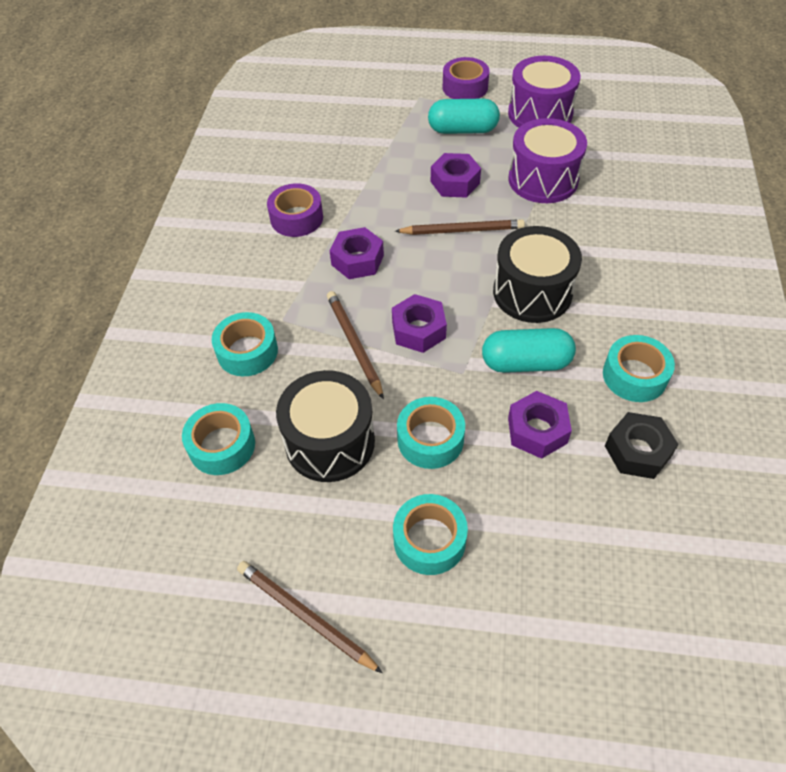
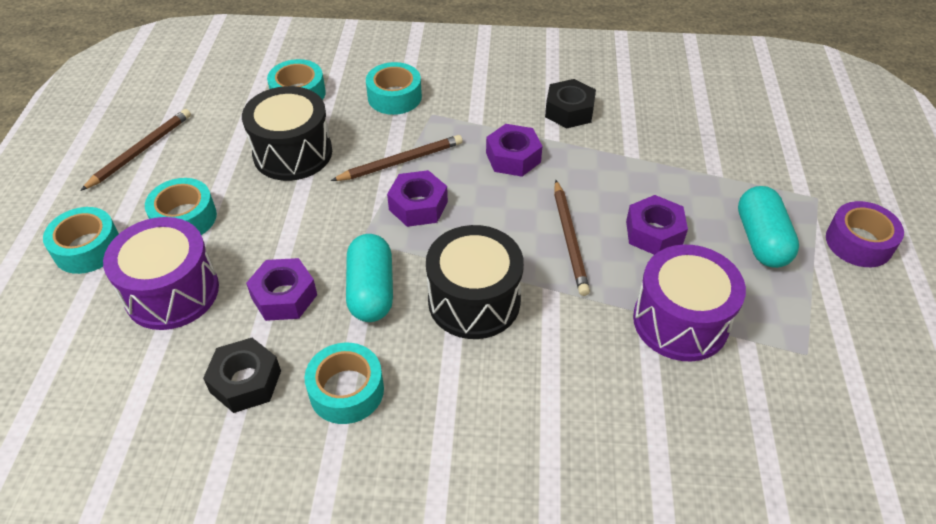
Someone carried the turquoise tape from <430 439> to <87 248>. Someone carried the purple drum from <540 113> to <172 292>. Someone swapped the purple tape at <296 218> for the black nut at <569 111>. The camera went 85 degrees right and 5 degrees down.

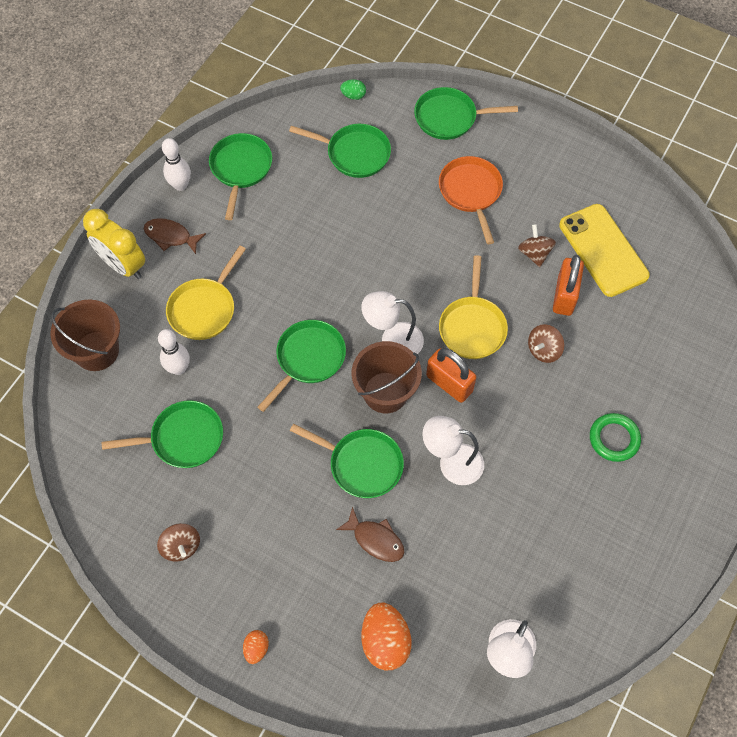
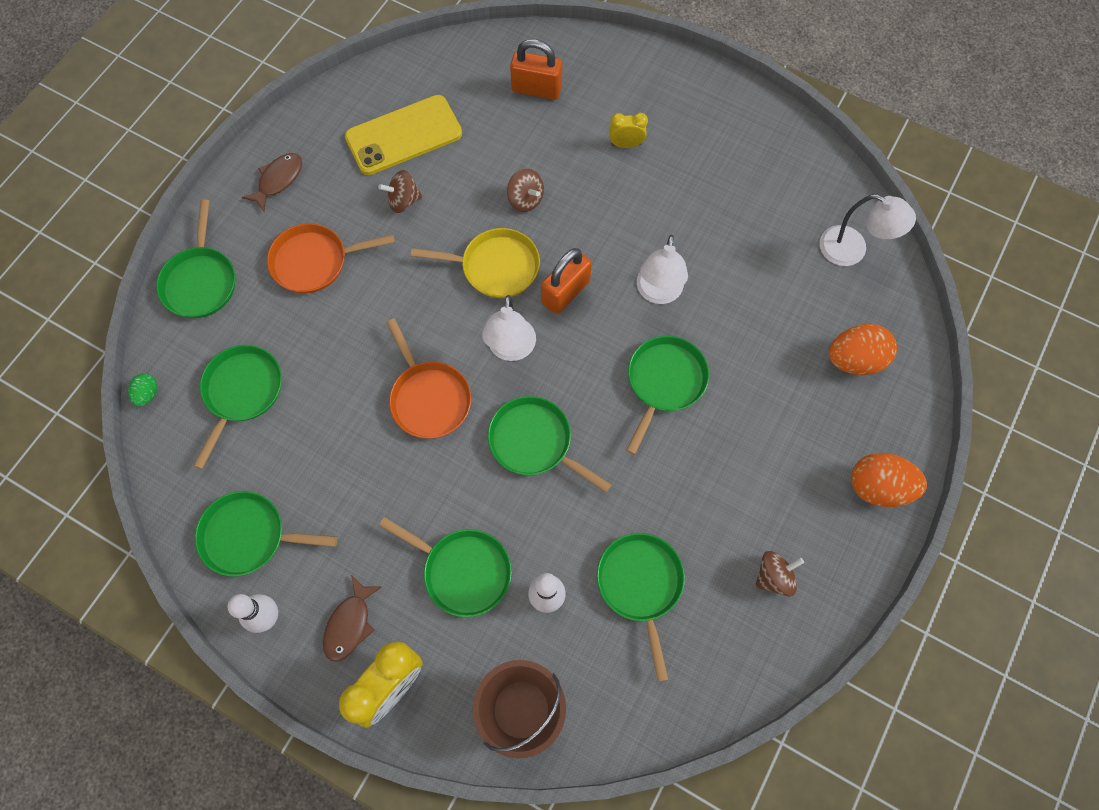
Someone carried the brown fish from <375 539> to <278 180>. Someone repainted the yellow pan at <204 309>, which became the green pan at <462 571>. Someone put down the orange pan at <429 398>. Someone carried the orange padlock from <564 296> to <536 89>. Someone swapped the green ring at <614 439> for the yellow clock at <626 144>. Someone scaled the orange egg at <256 648> by 1.96. Someone took away the brown bucket at <385 392>. The camera went 90 degrees left and 5 degrees up.

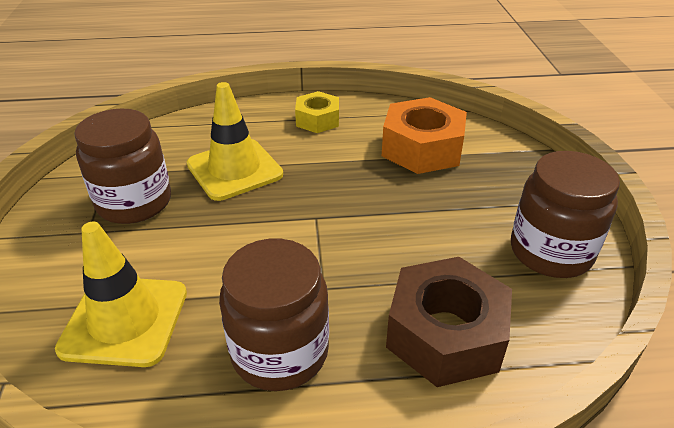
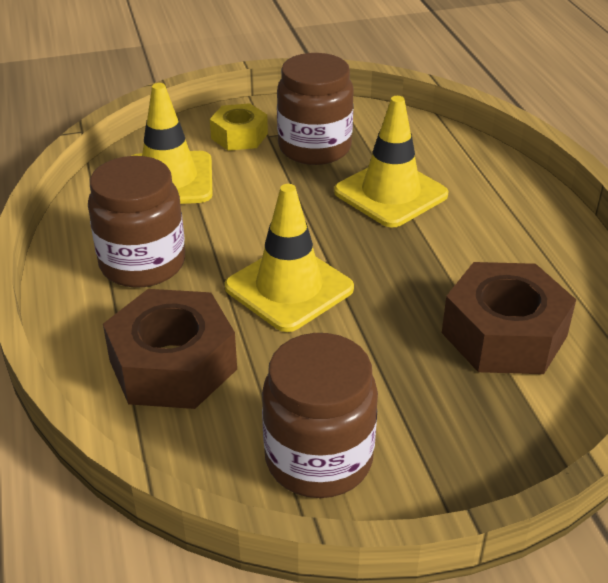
Someone carried the yellow nut from <317 120> to <239 136>. Someone put down the yellow traffic cone at <289 288>. Someone repainted the orange nut at <422 148>, which became the brown nut at <504 334>. The camera went 80 degrees right and 0 degrees up.

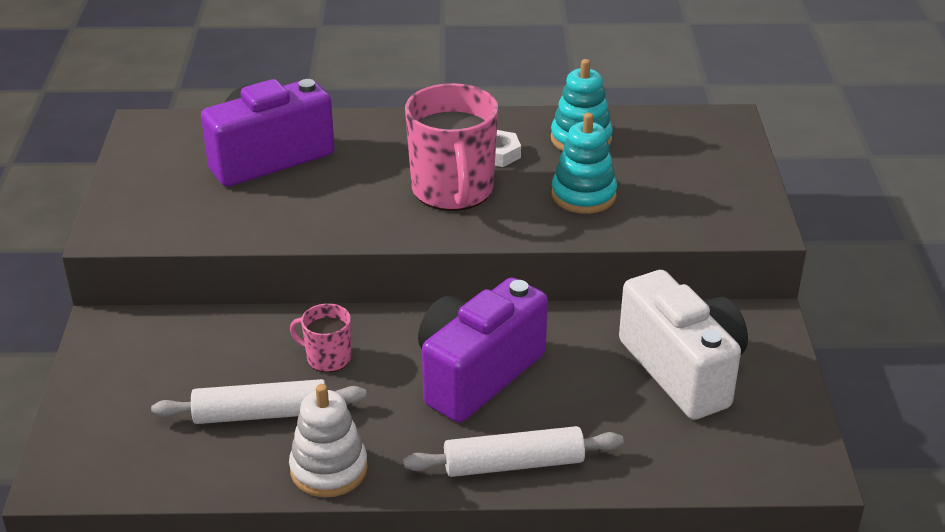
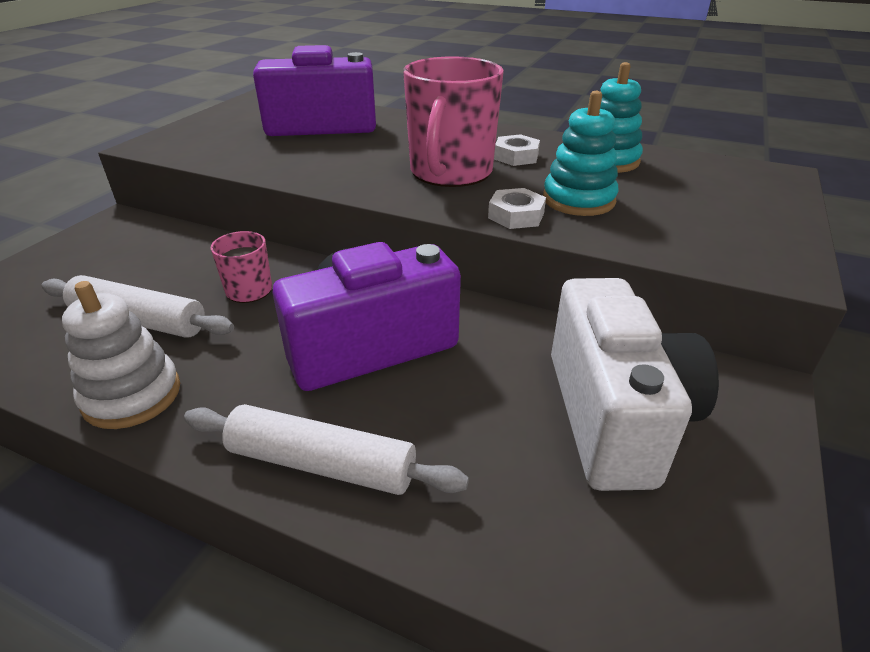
Someone put down the white nut at <516 215>. The camera went 25 degrees right and 0 degrees up.

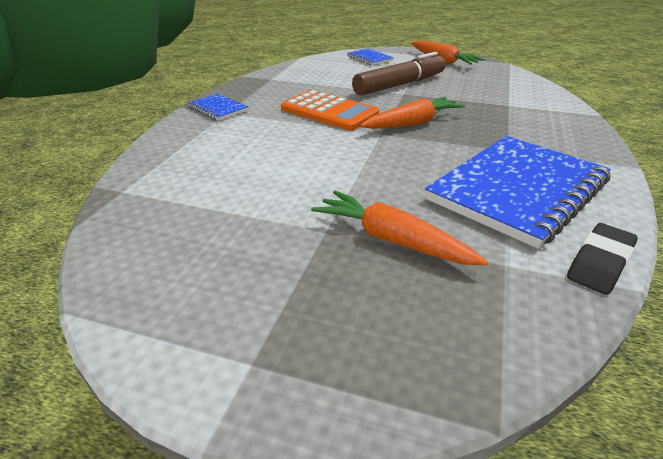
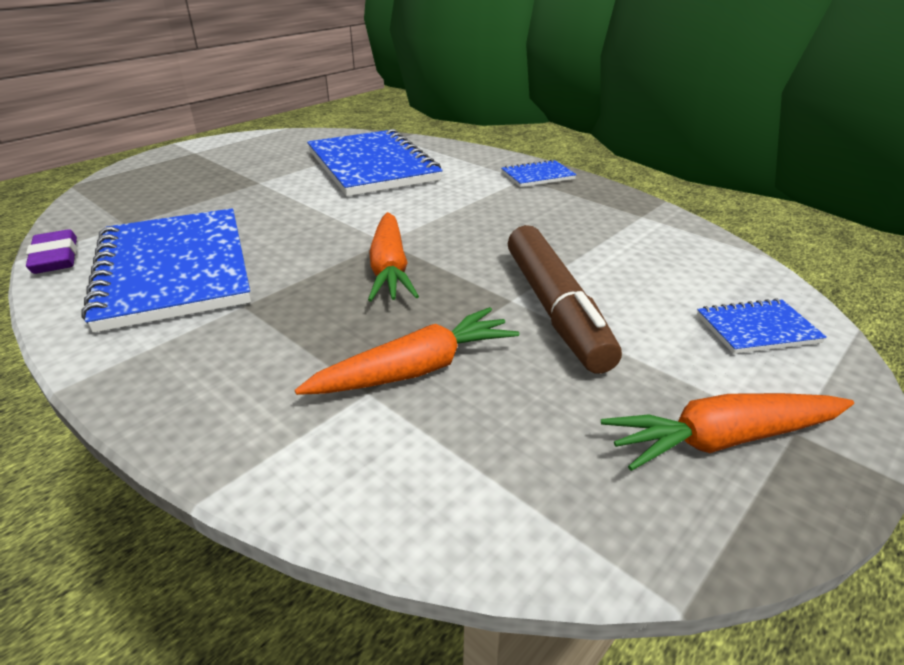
Someone repainted the black eraser at <600 263>, which became the purple eraser at <56 258>. Someone carried the orange carrot from <392 240> to <416 369>. Someone put down the blue notebook at <372 166>. Someone took away the orange calculator at <329 112>. The camera went 115 degrees right and 0 degrees up.

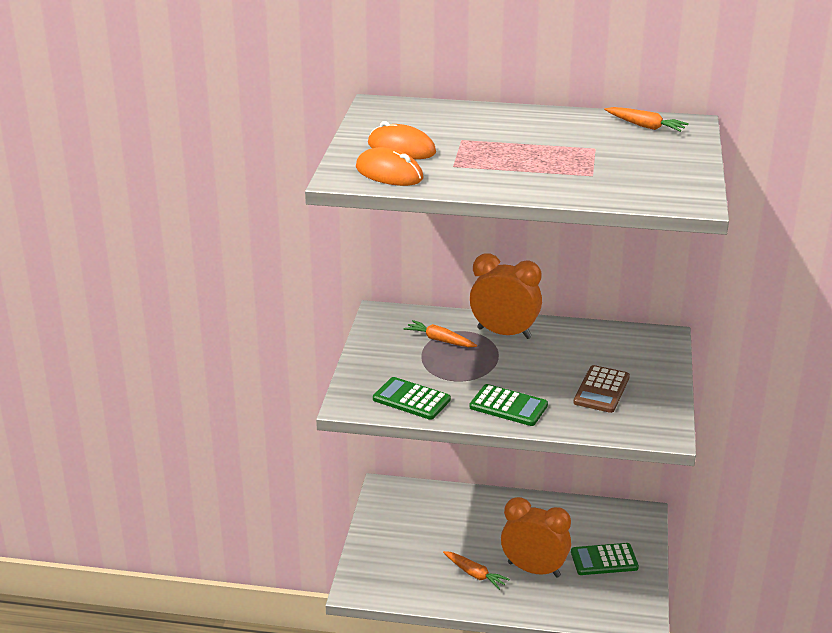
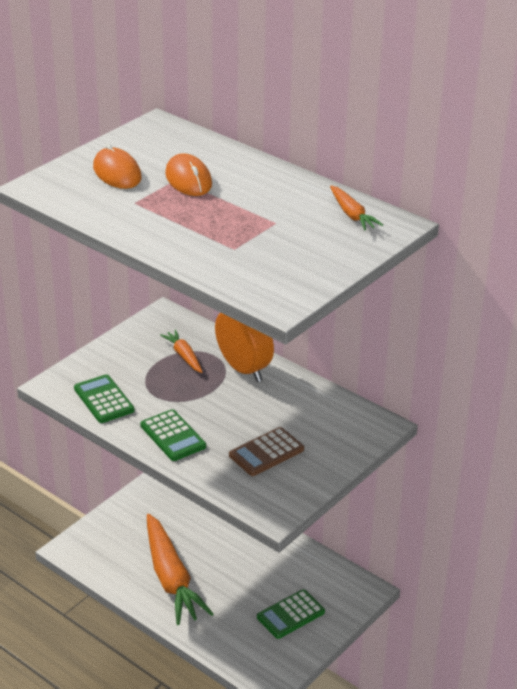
Someone scaled the orange carrot at <475 574> by 2.13. Someone carried the orange mouse from <389 173> to <188 179>. Someone rotated the green calculator at <604 560> by 60 degrees counterclockwise. Someone took away the orange clock at <534 569>. The camera went 30 degrees right and 5 degrees up.

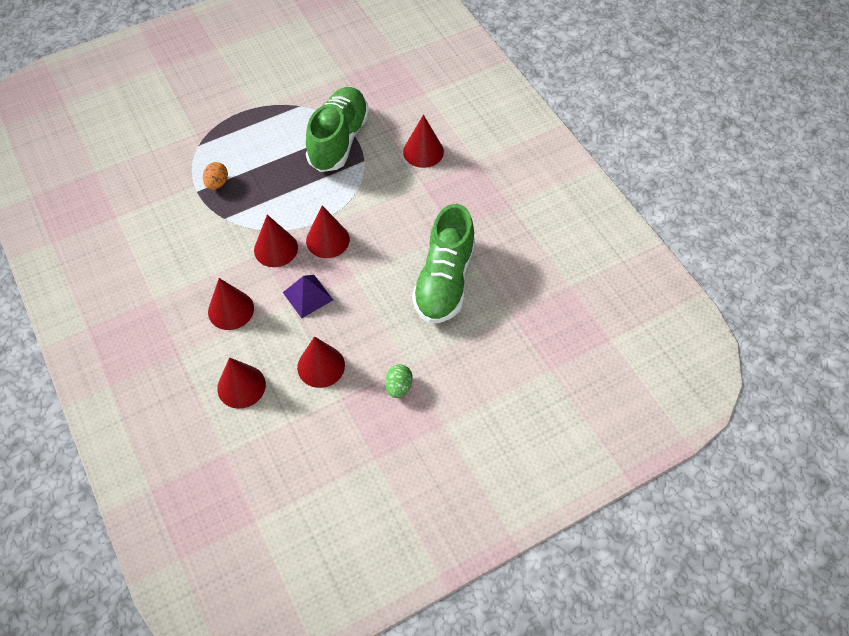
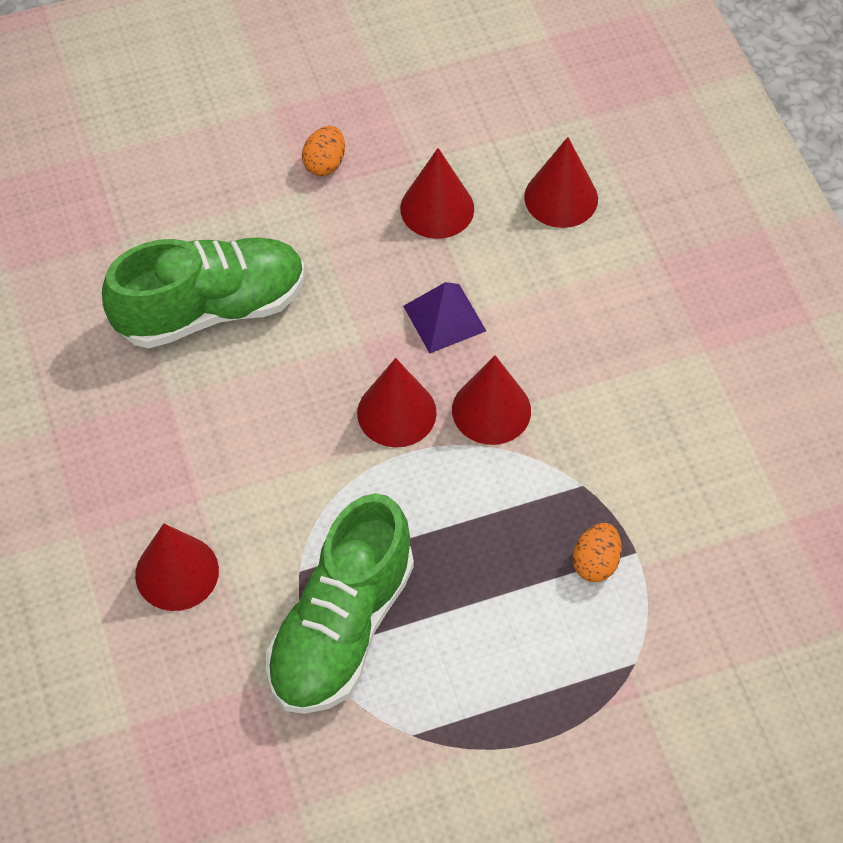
Someone rotated the green shoe at <444 281> by 45 degrees clockwise. Someone repainted the green egg at <398 387>, which became the orange egg at <325 164>. Someone took away the red cone at <231 310>. The camera went 170 degrees left and 0 degrees up.

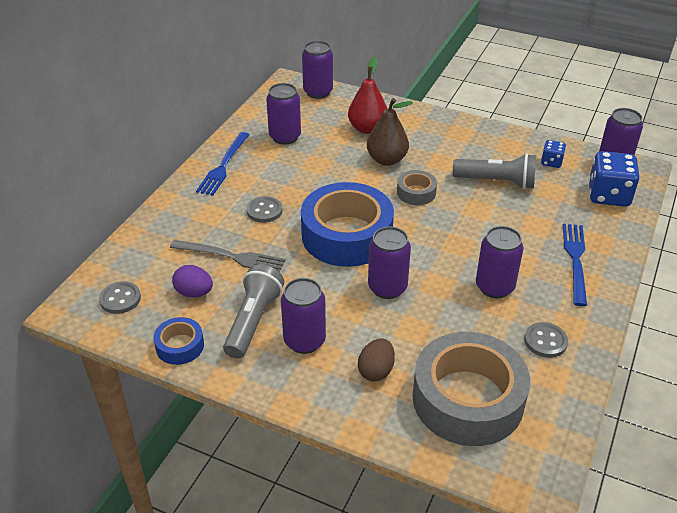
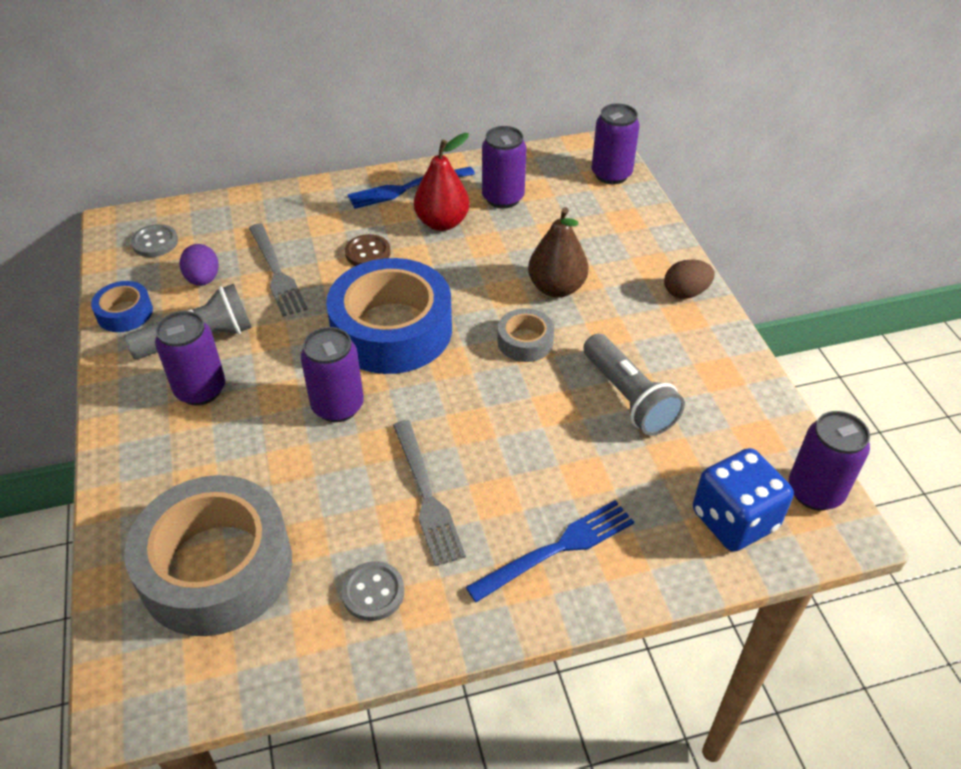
Someone repainted the grey button at <264 211>, which became the brown button at <368 253>. Someone swapped the purple can at <494 287> for the grey fork at <426 495>. Someone carried the red pear from <367 128> to <442 223>. Someone carried the brown egg from <376 371> to <685 293>. Someone took away the blue dice at <551 162>. The camera went 50 degrees right and 5 degrees up.

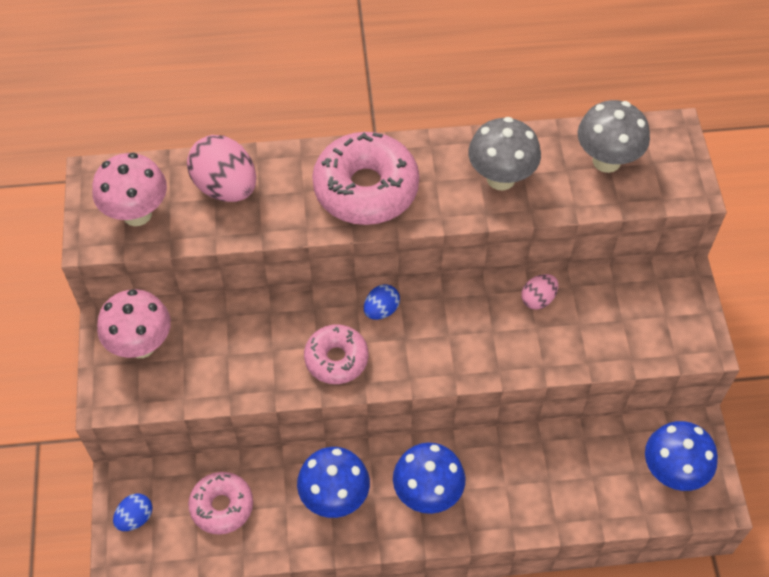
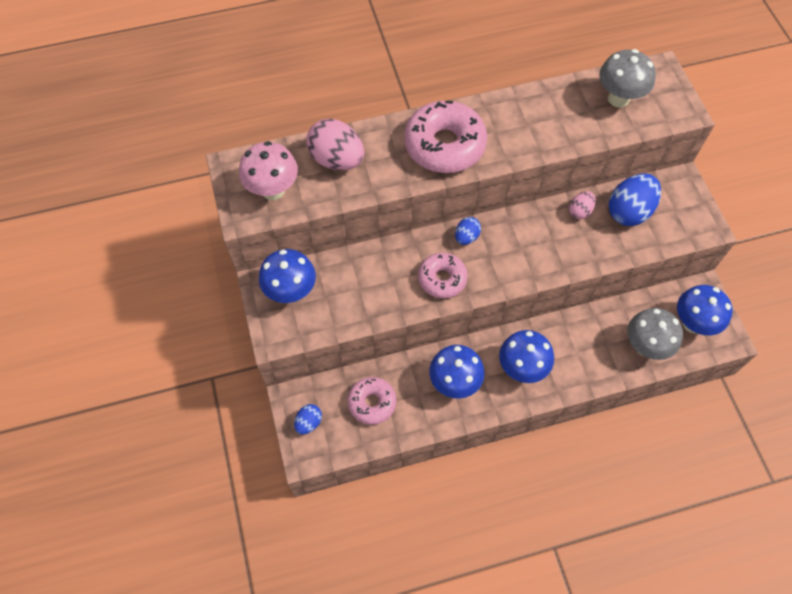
Someone repainted the pink mushroom at <141 345>, which became the blue mushroom at <291 292>. Someone put down the blue egg at <629 211>. Someone carried the grey mushroom from <501 178> to <645 346>. The camera went 10 degrees left and 5 degrees up.

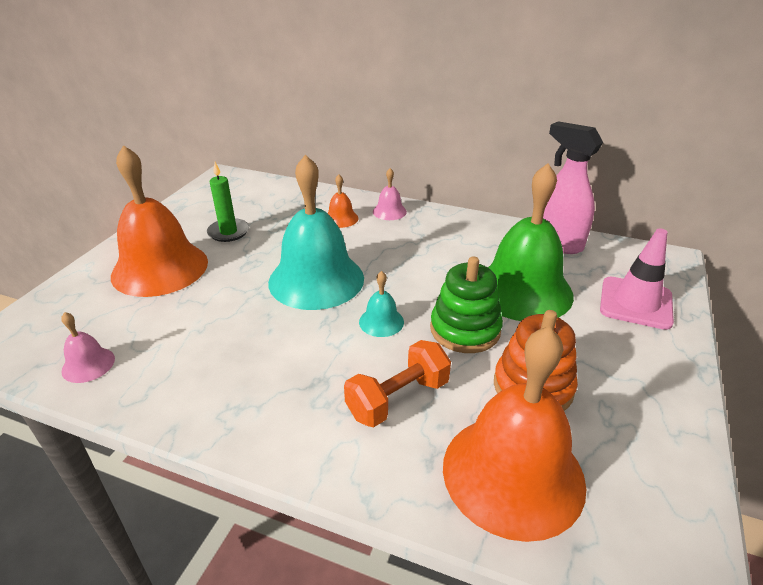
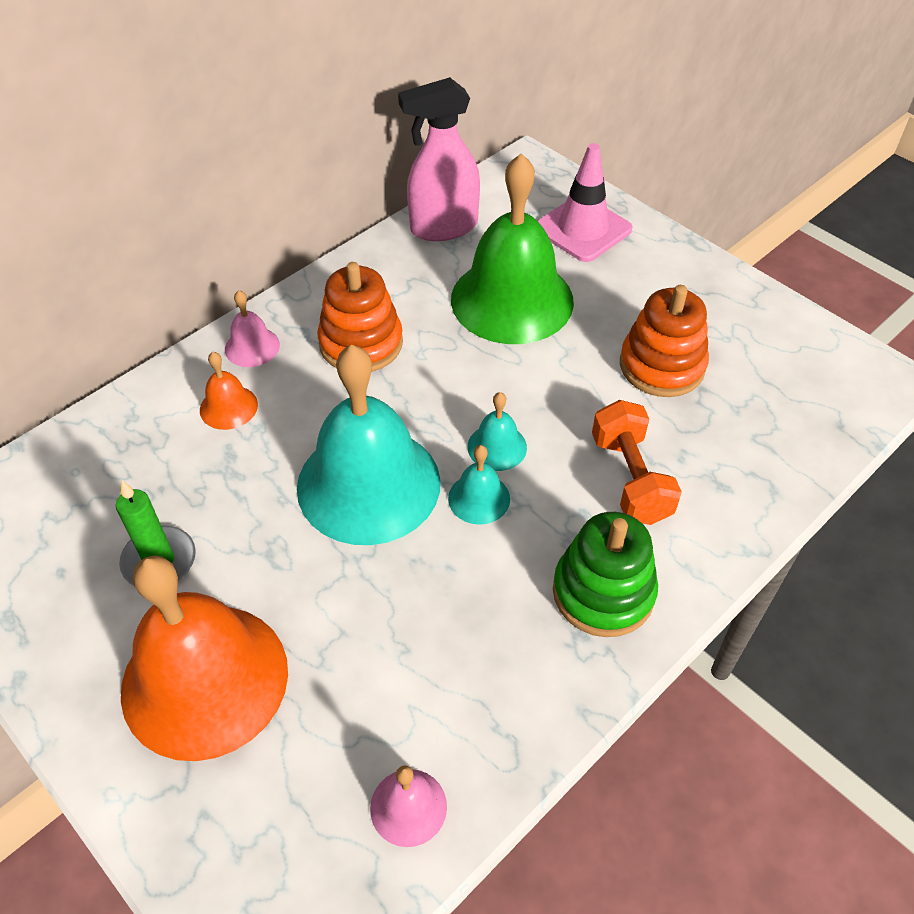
Someone put down the orange stacking toy at <361 343>. Someone put down the turquoise bell at <479 498>. Someone carried the green stacking toy from <465 329> to <603 592>. Someone took away the orange bell at <513 473>. The camera went 65 degrees left and 15 degrees up.

